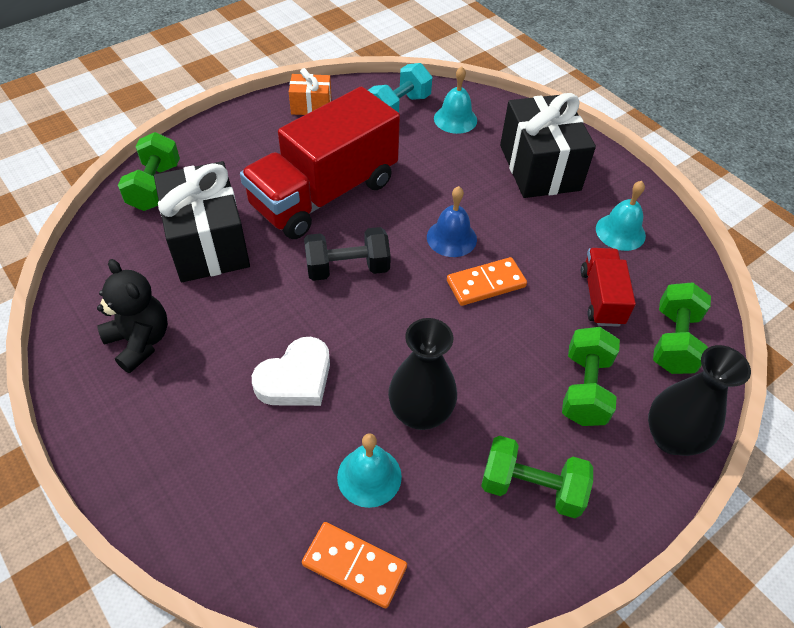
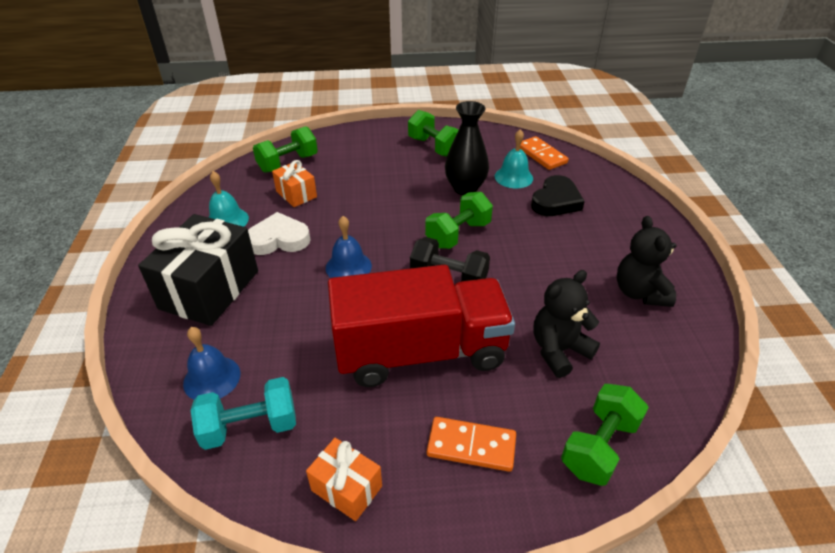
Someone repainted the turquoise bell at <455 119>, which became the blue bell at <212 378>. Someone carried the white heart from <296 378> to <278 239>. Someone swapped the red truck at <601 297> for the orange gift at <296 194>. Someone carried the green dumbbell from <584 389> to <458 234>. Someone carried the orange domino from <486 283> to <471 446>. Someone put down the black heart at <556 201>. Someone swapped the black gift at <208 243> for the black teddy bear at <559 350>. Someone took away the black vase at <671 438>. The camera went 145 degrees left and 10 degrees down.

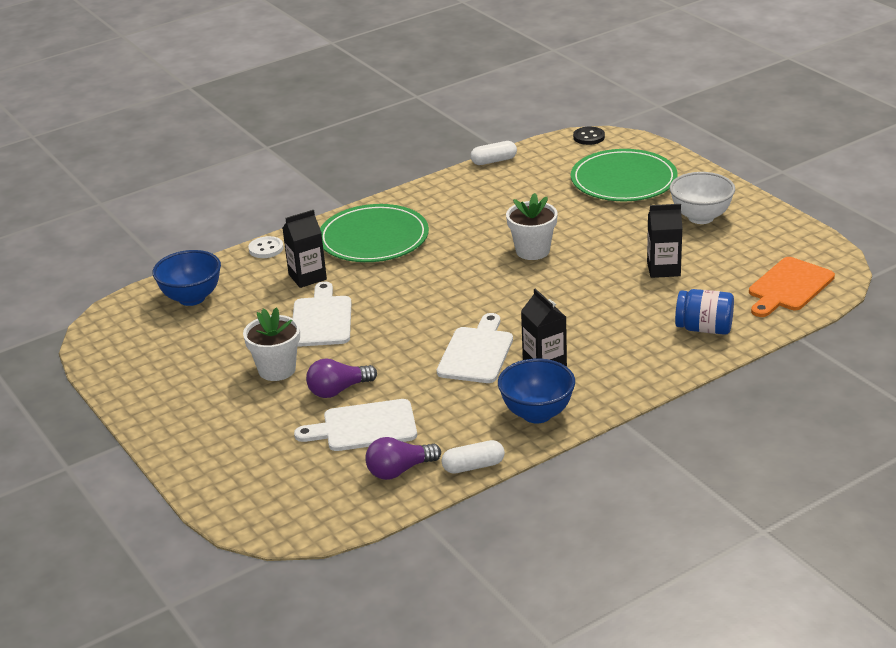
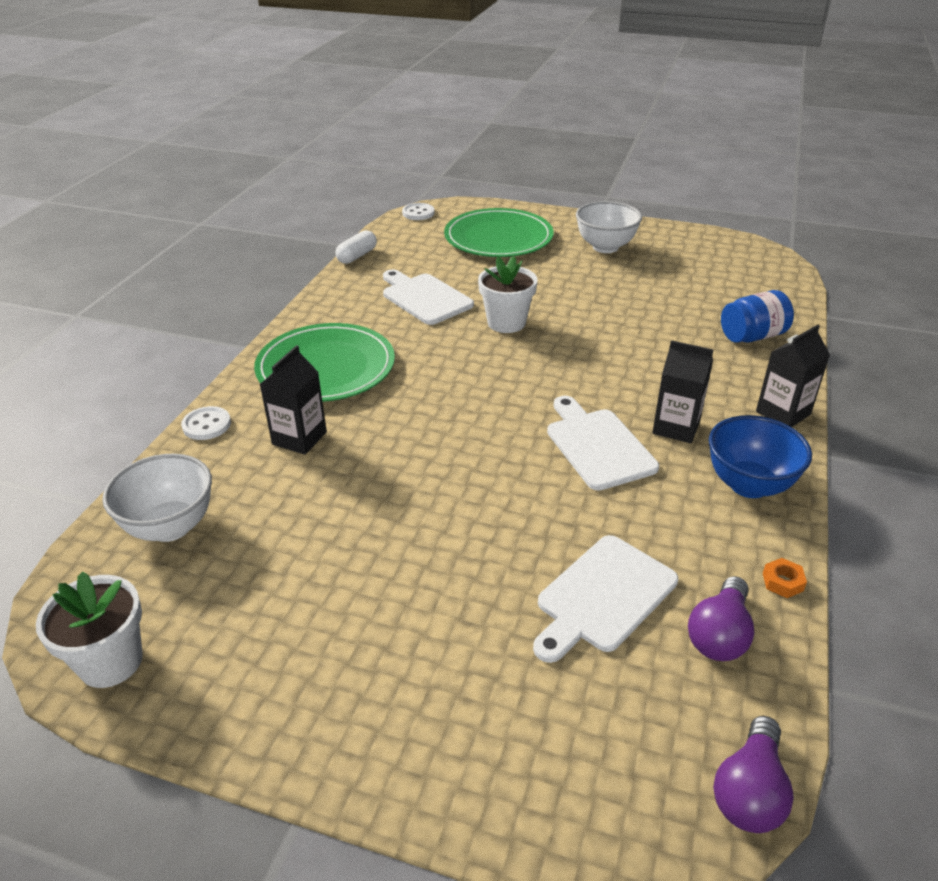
Someone carried the white flower pot from <277 370> to <111 662>. Someone repainted the blue bowl at <191 298>, which became the white bowl at <170 527>. Someone carried the white cutting board from <321 319> to <424 298>. Someone repainted the black button at <589 137>, which became the white button at <418 213>. Someone carried the purple light bulb from <338 390> to <749 791>. Someone carried the black carton from <663 269> to <783 413>. Someone swapped the white capsule at <473 466> for the orange nut at <782 582>. Someone took away the orange cutting board at <789 287>. The camera went 40 degrees left and 5 degrees up.

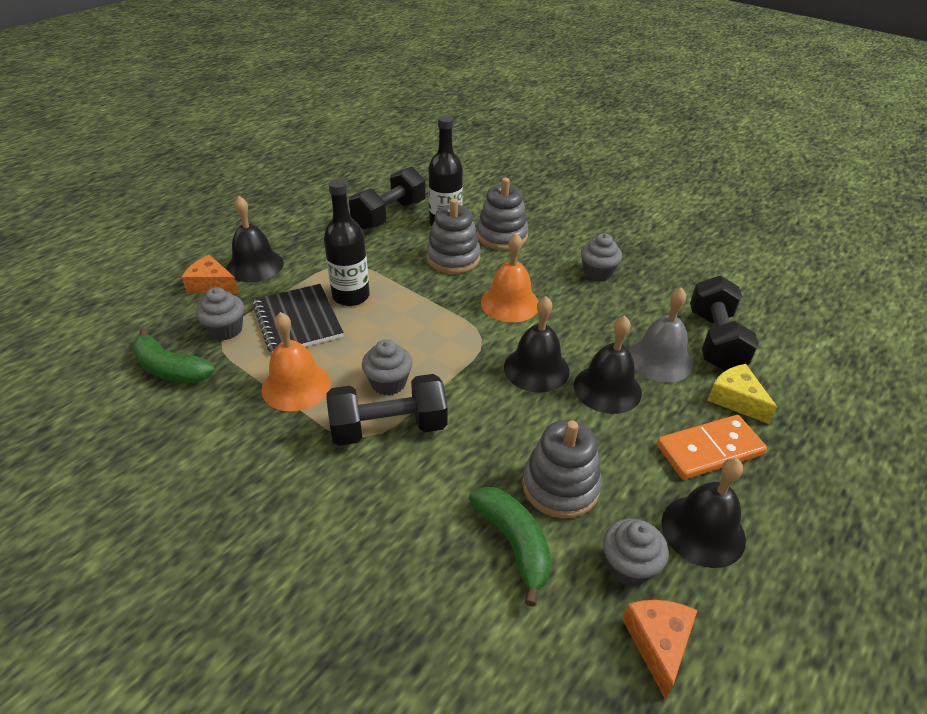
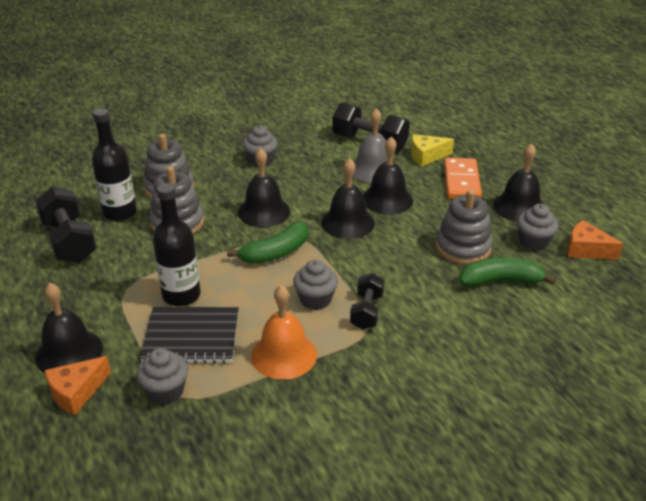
Someone carried the green banana from <171 369> to <276 252>. Someone repainted the orange bell at <510 303>, which became the black bell at <264 211>. Someone scaled the black dumbbell at <388 428> by 0.61. The camera went 65 degrees left and 5 degrees down.

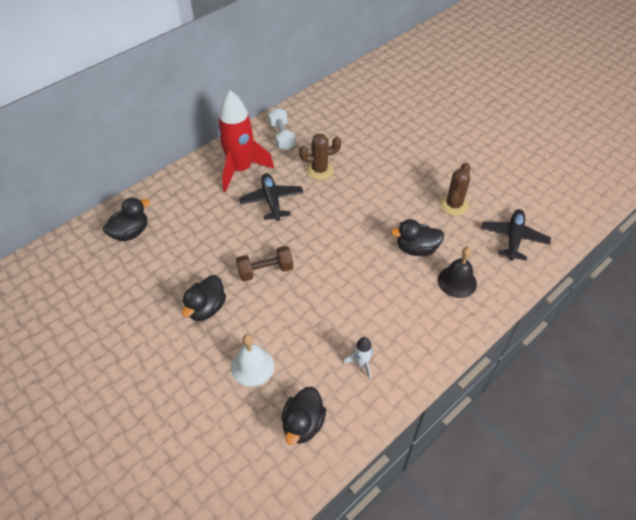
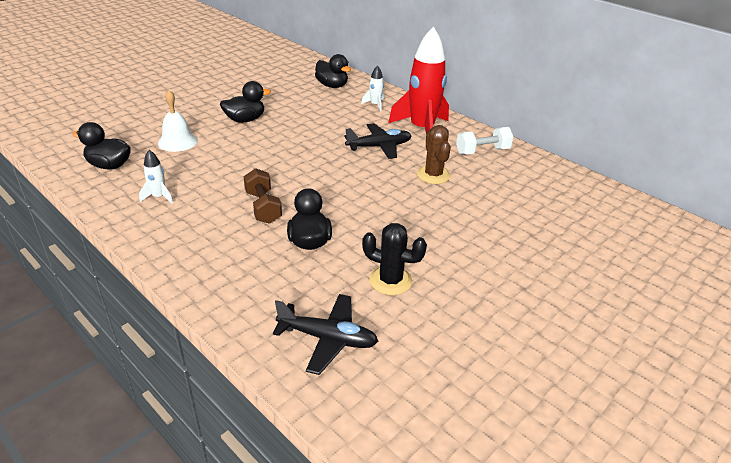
Someone rotated the black duck at <206 308> by 135 degrees clockwise. Someone carried the brown dumbbell from <265 270> to <263 207>. Someone put down the white rocket at <375 105>. Someone repainted the brown cactus at <453 205>, which became the black cactus at <390 280>. Someone took away the black bell at <457 281>. The camera went 85 degrees right and 15 degrees down.

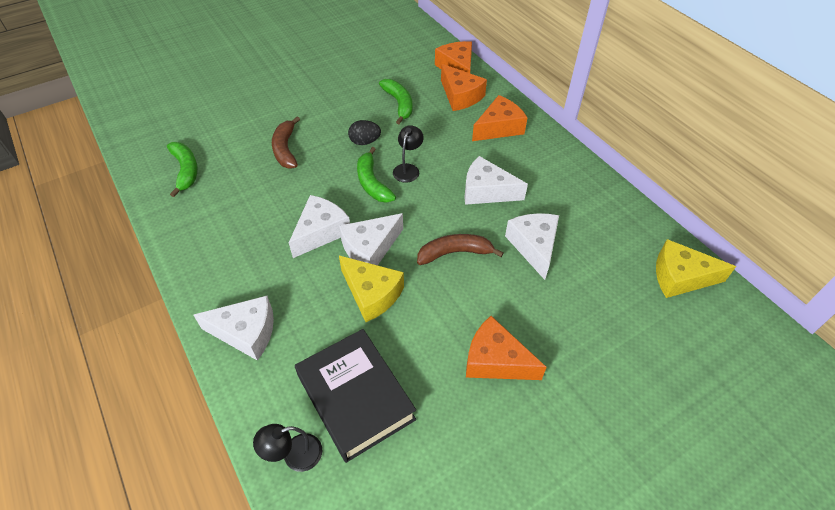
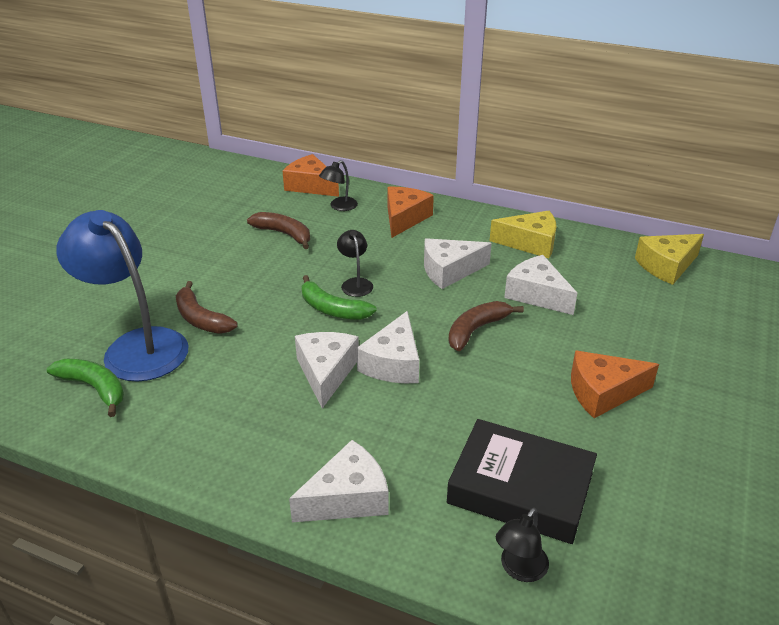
Someone put down the blue lamp at <136 346>. Someone repainted the green banana at <399 104>, which became the brown banana at <284 234>. Someone swapped the orange cheese at <460 96> for the black lamp at <339 207>. Someone carried the yellow cheese from <371 294> to <530 243>. Someone took away the black egg at <365 142>. The camera went 35 degrees left and 15 degrees down.

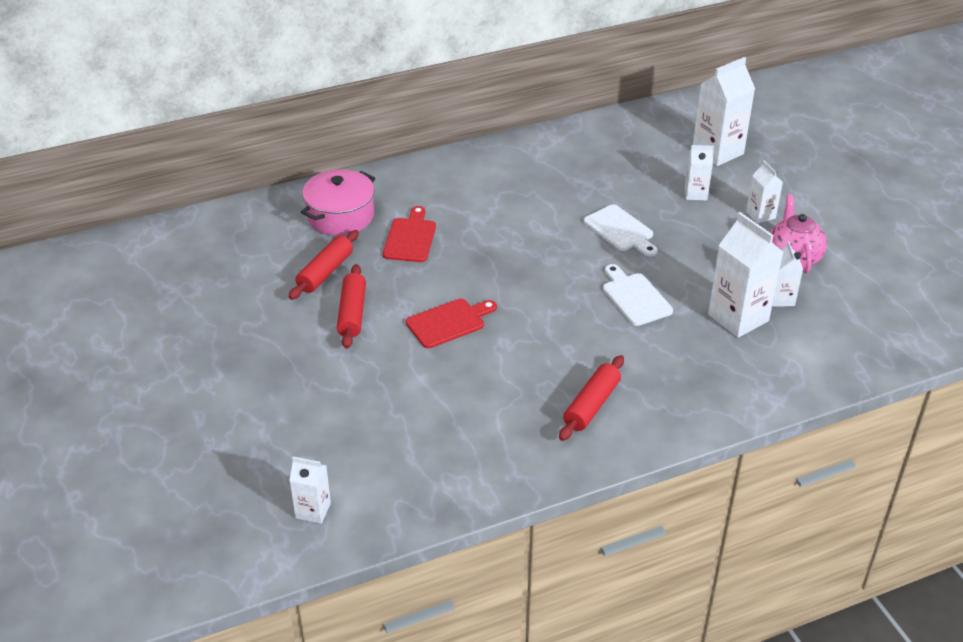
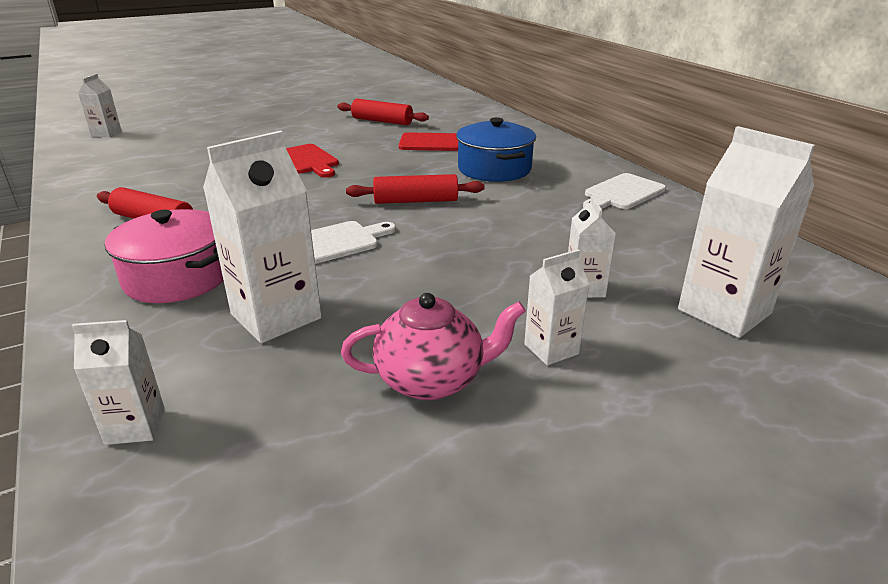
Someone carried the white carton from <780 299> to <135 426>. Someone carried the pink pot from <340 216> to <177 277>. Someone carried the red rolling pin from <352 313> to <416 201>. Someone put down the blue pot at <494 169>. Someone carried the white cutting board from <621 230> to <622 193>. The camera went 85 degrees right and 10 degrees down.

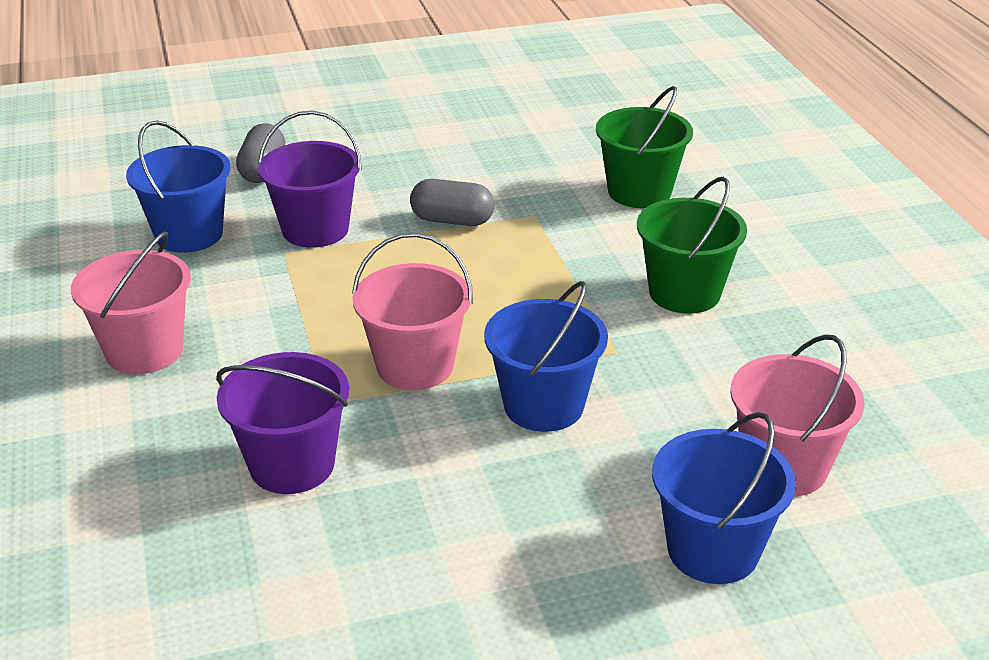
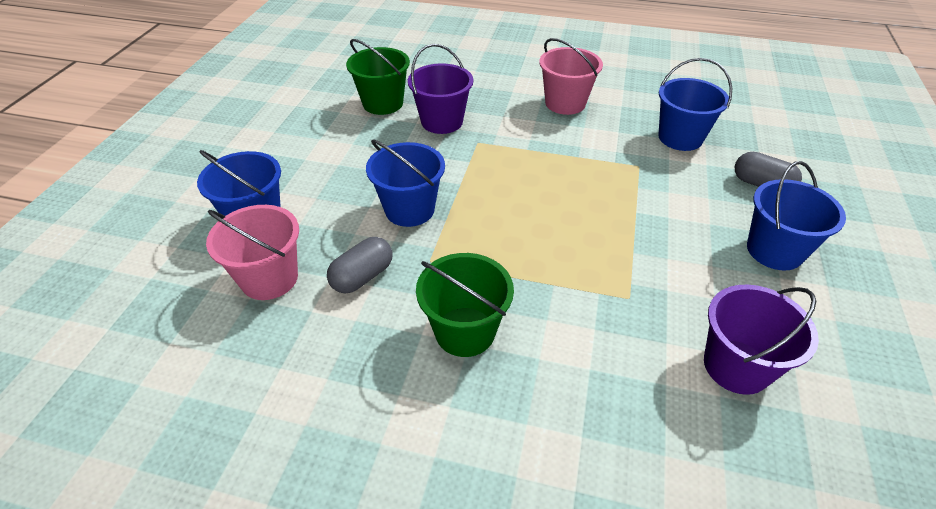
Someone carried the grey capsule from <452 220> to <362 276>. Someone carried the green bucket from <639 192> to <383 103>. Someone carried the purple bucket from <315 229> to <736 366>. Someone put down the blue bucket at <774 251>. Someone took away the pink bucket at <415 366>. The camera went 120 degrees right and 10 degrees up.

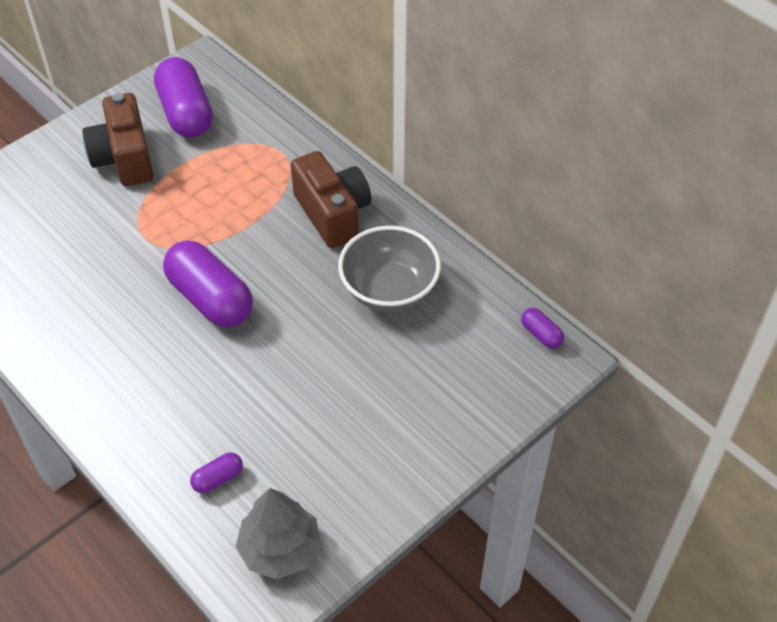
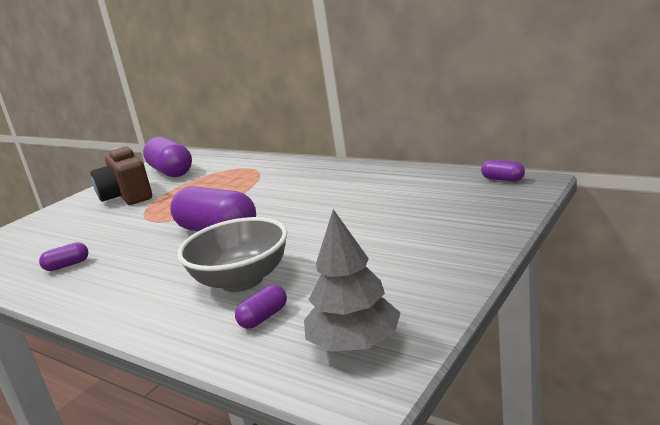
Someone put down the purple capsule at <67 265>. Someone carried the grey bowl from <389 290> to <242 280>. Someone took away the brown camera at <333 214>. The camera went 10 degrees left and 30 degrees down.

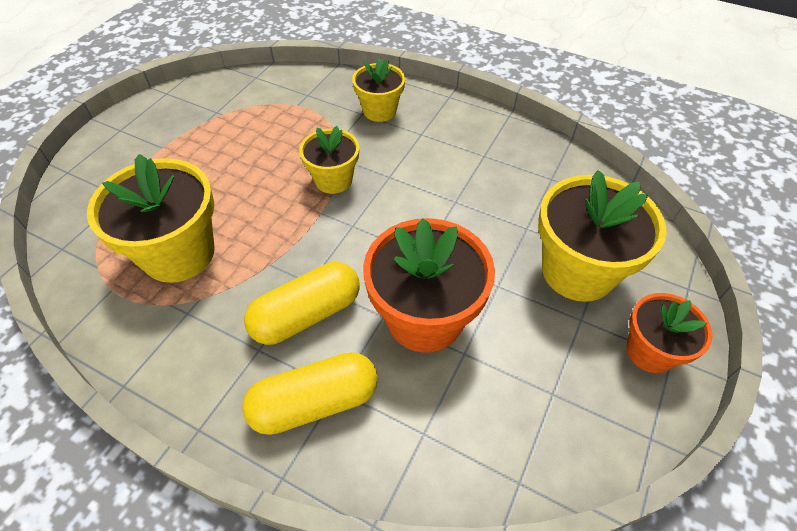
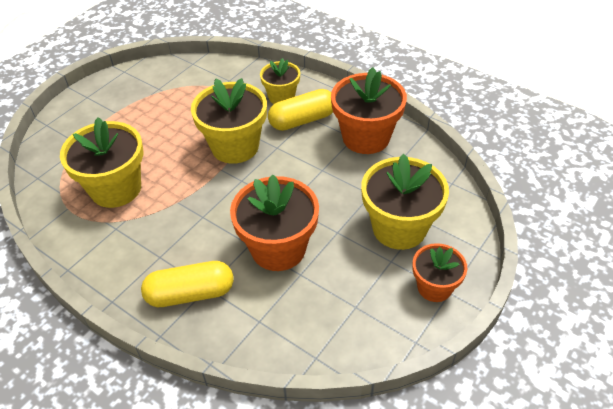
Someone scaled the yellow flower pot at <333 180> by 1.69. Someone carried the yellow capsule from <306 314> to <302 120>. Someone put down the orange flower pot at <366 137>. The camera went 10 degrees right and 5 degrees down.

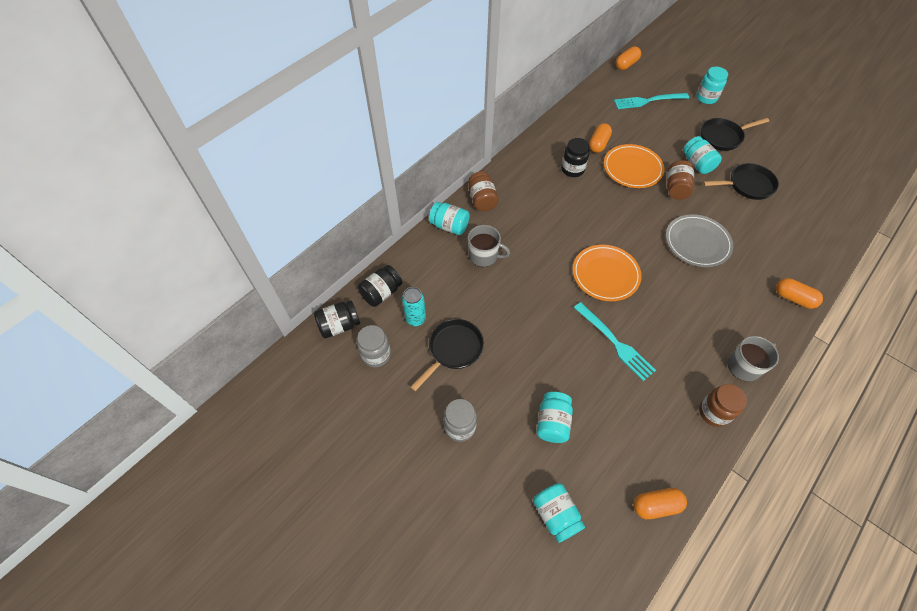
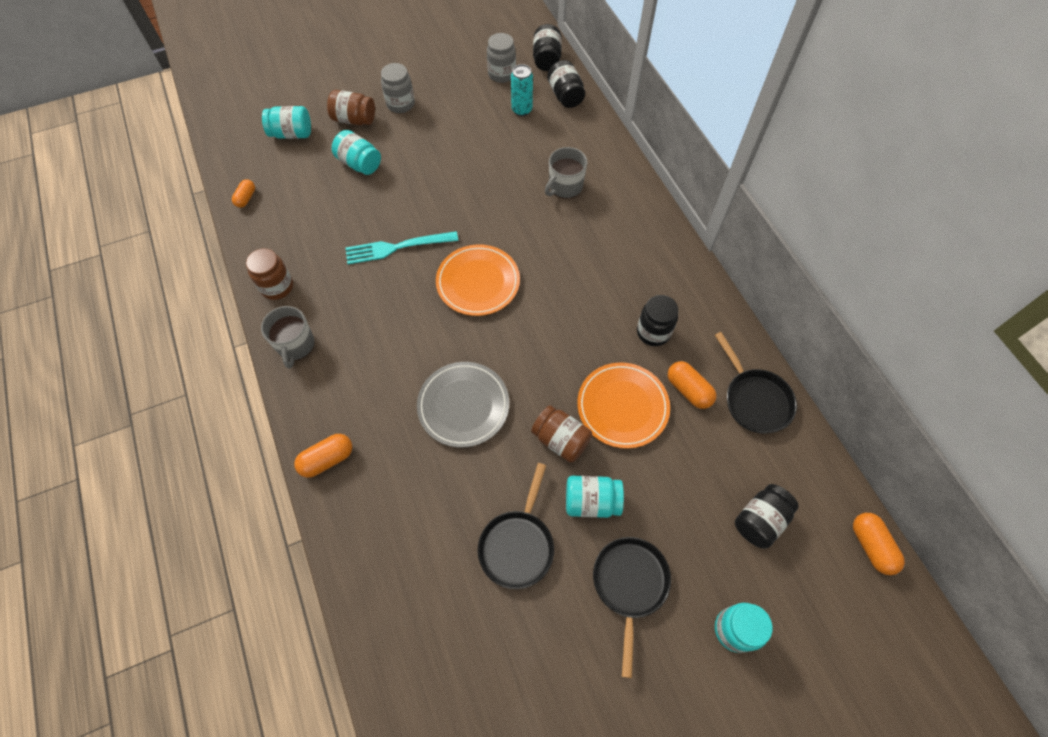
Someone scaled the orange capsule at <656 506> by 0.66. Someone carried the brown jar from <482 200> to <354 119>. Someone carried the black pan from <453 350> to <754 399>. Someone swapped the turquoise fork at <648 101> for the black jar at <759 520>. Someone took away the turquoise jar at <449 226>. The camera went 115 degrees right and 5 degrees up.

